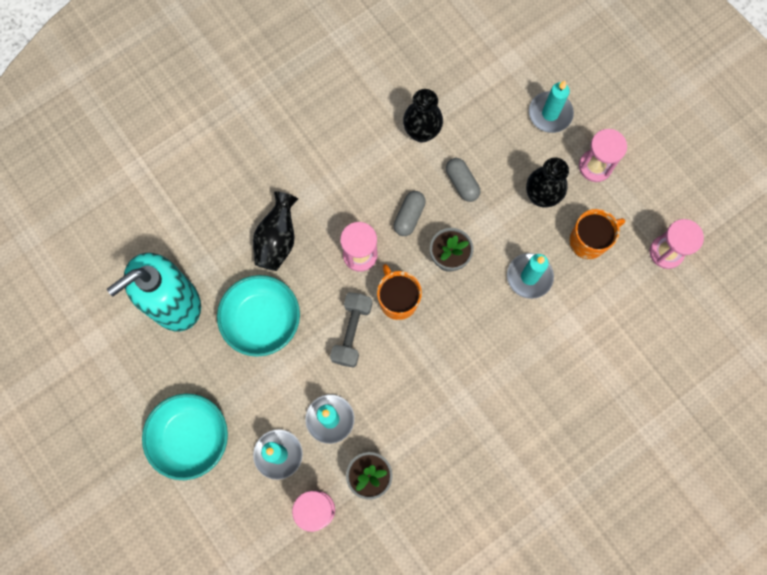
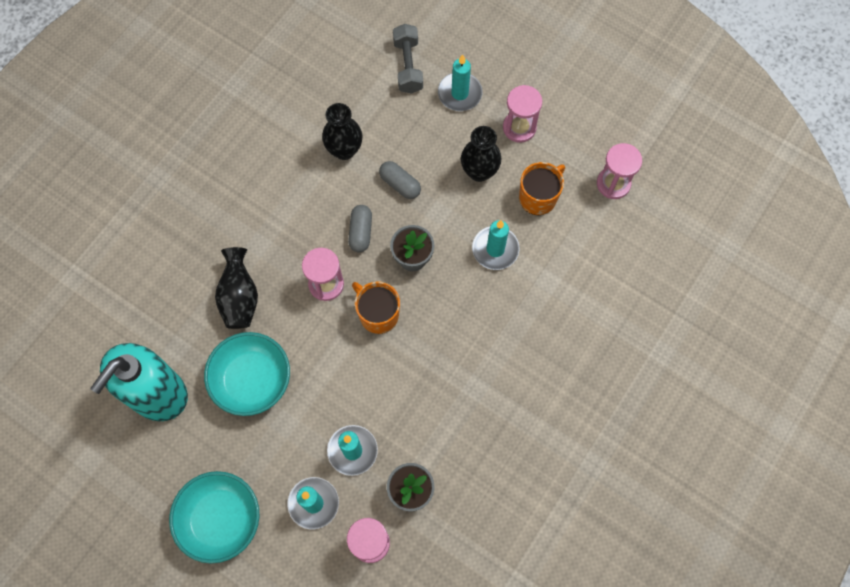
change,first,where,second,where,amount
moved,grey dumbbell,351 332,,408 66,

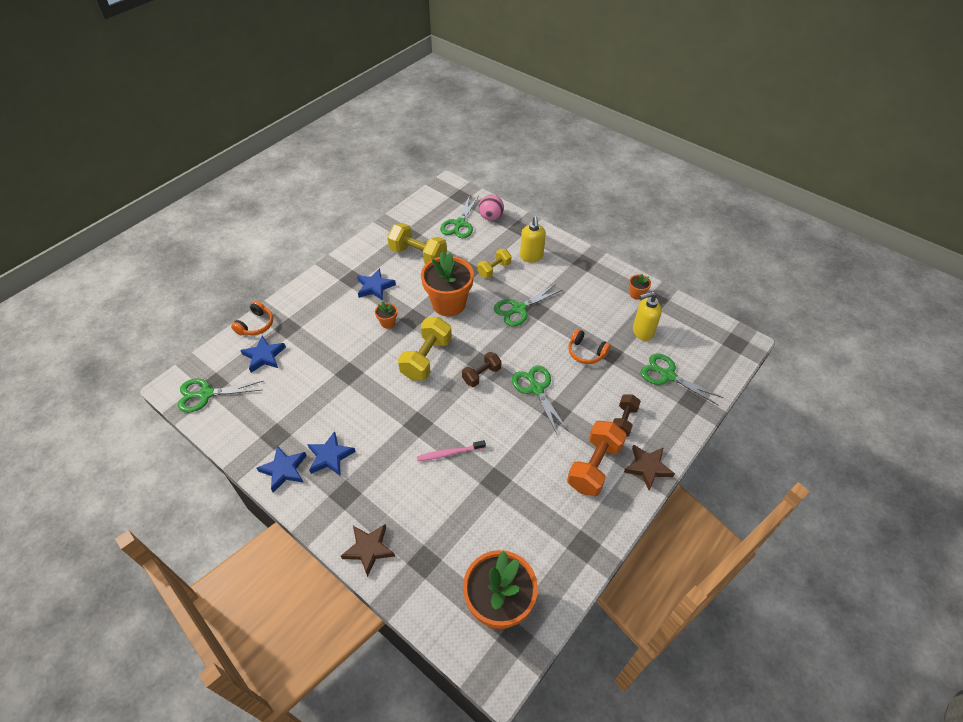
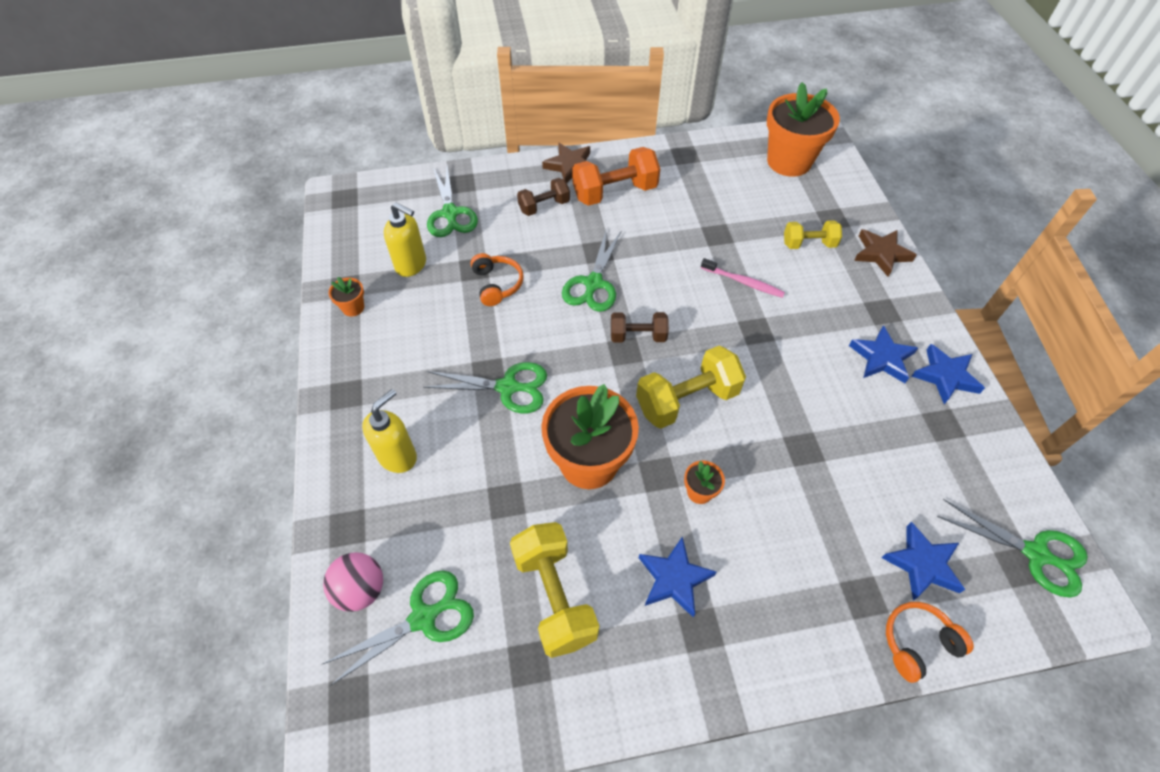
change,first,where,second,where,amount
moved,yellow dumbbell,494 269,,808 244,

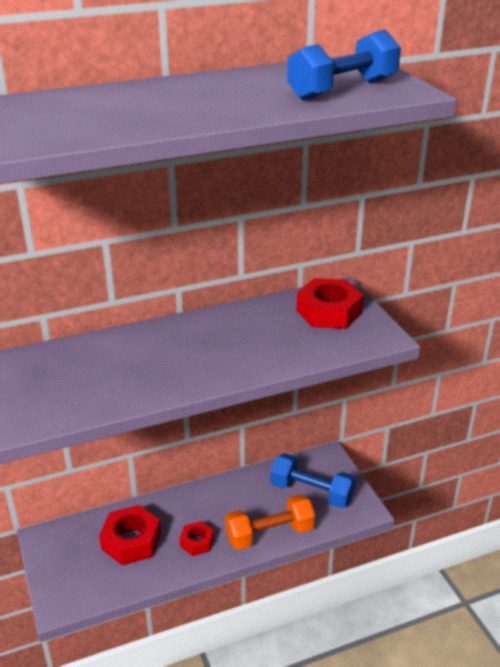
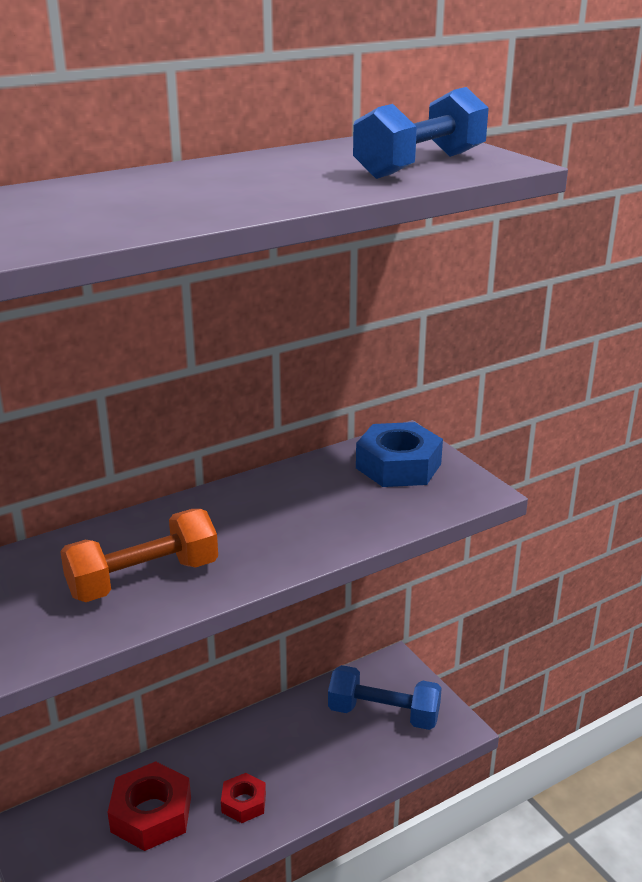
change,first,where,second,where,amount
moved,orange dumbbell,269 534,,143 579,
recoloured,red nut,329 312,blue nut,398 466,

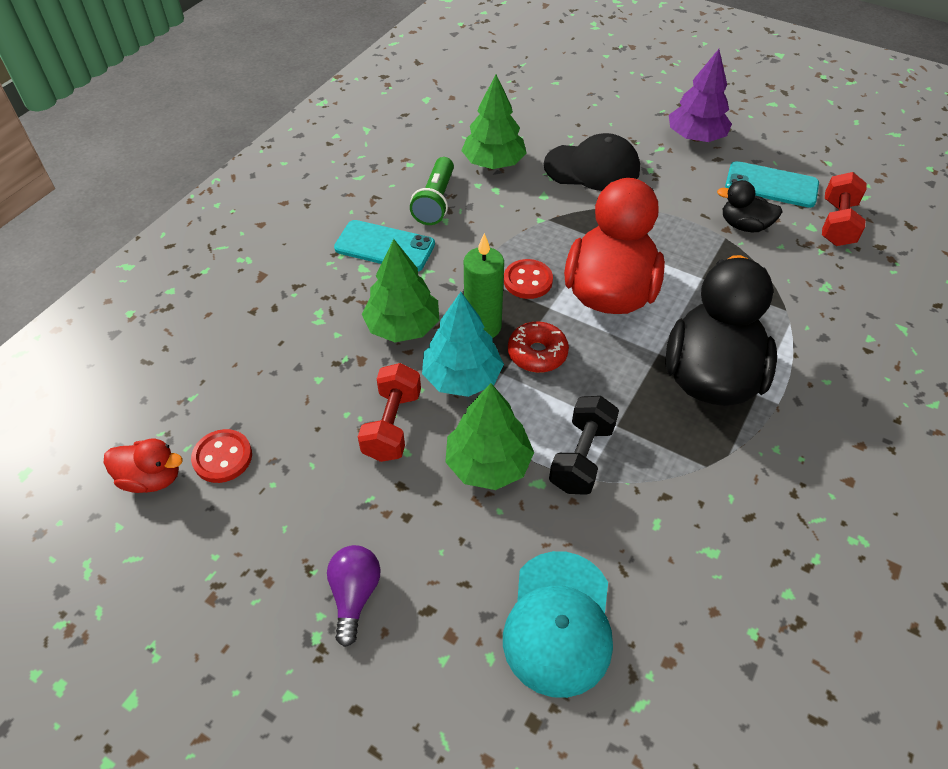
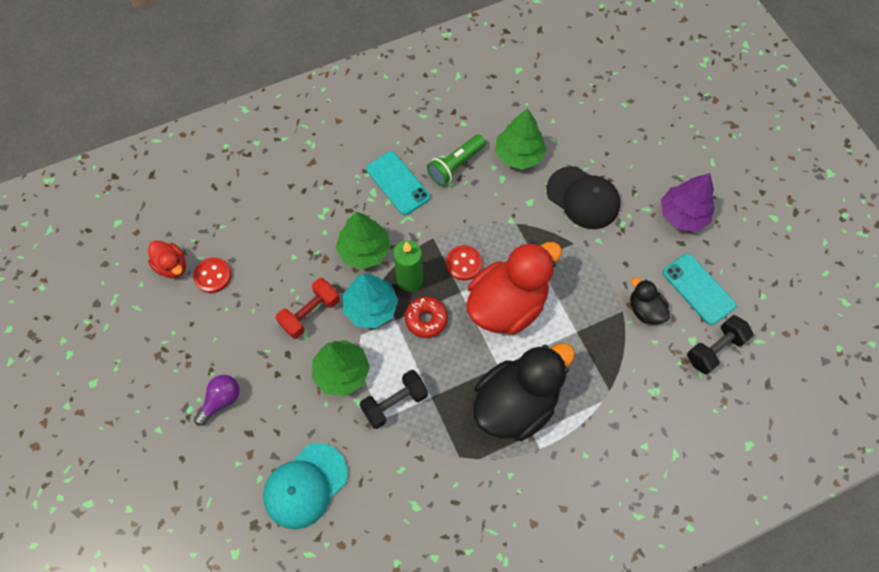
change,first,where,second,where,amount
recoloured,red dumbbell,837 223,black dumbbell,714 349,

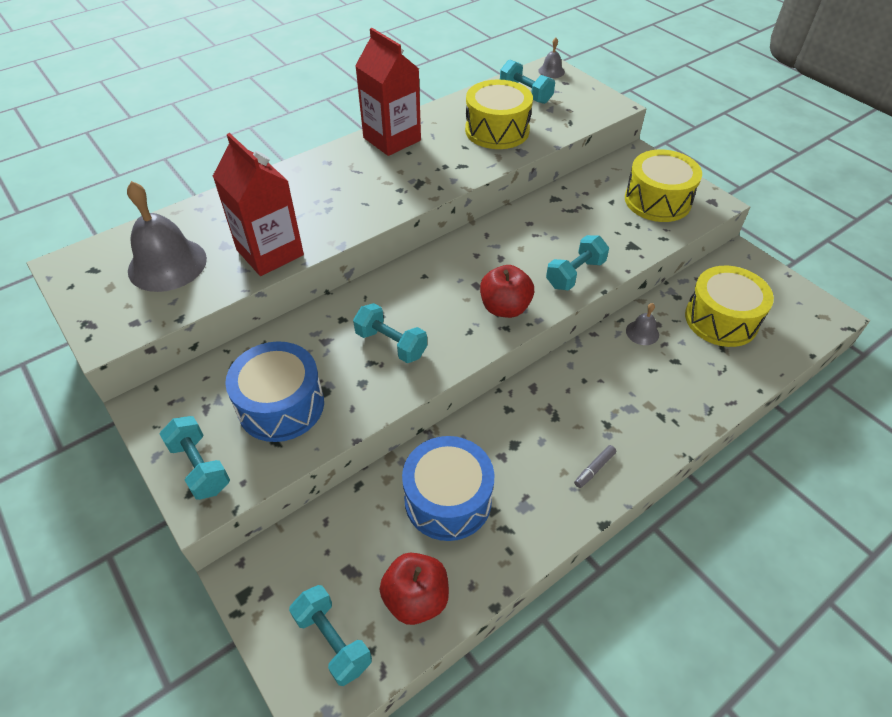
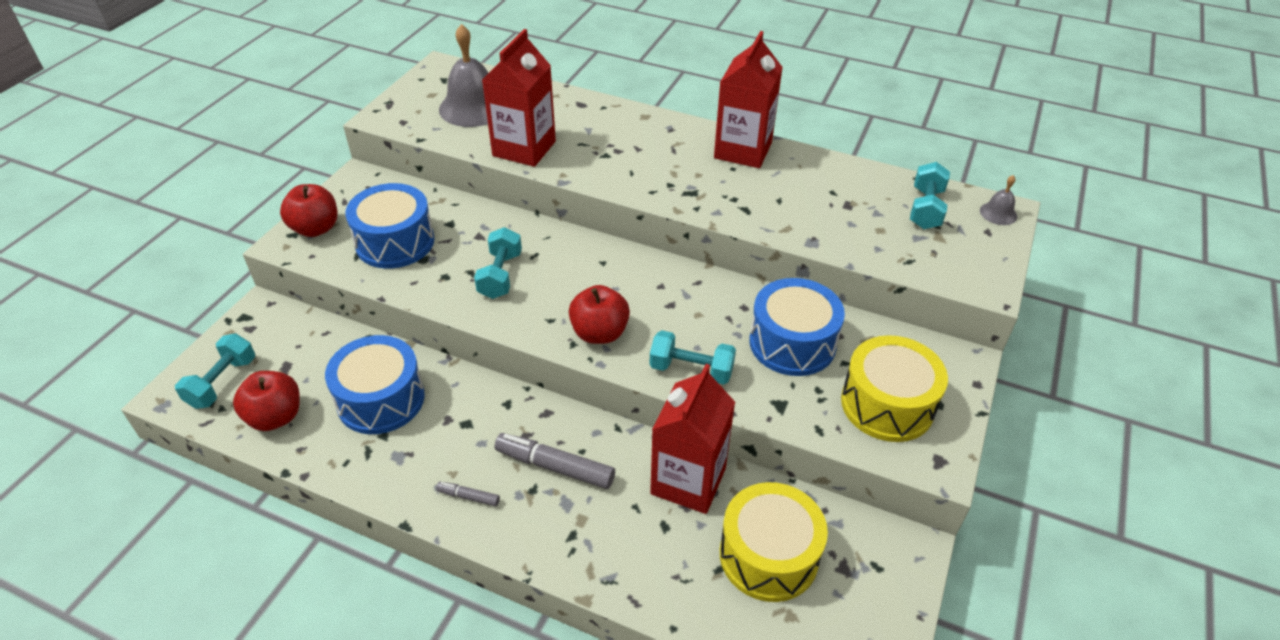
change,first,where,second,where,amount
removed,yellow drum,497 130,,,
added,,,grey marker,555 467,
added,,,blue drum,792 343,
replaced,turquoise dumbbell,200 467,red apple,315 228,
replaced,grey bell,642 332,red carton,688 481,

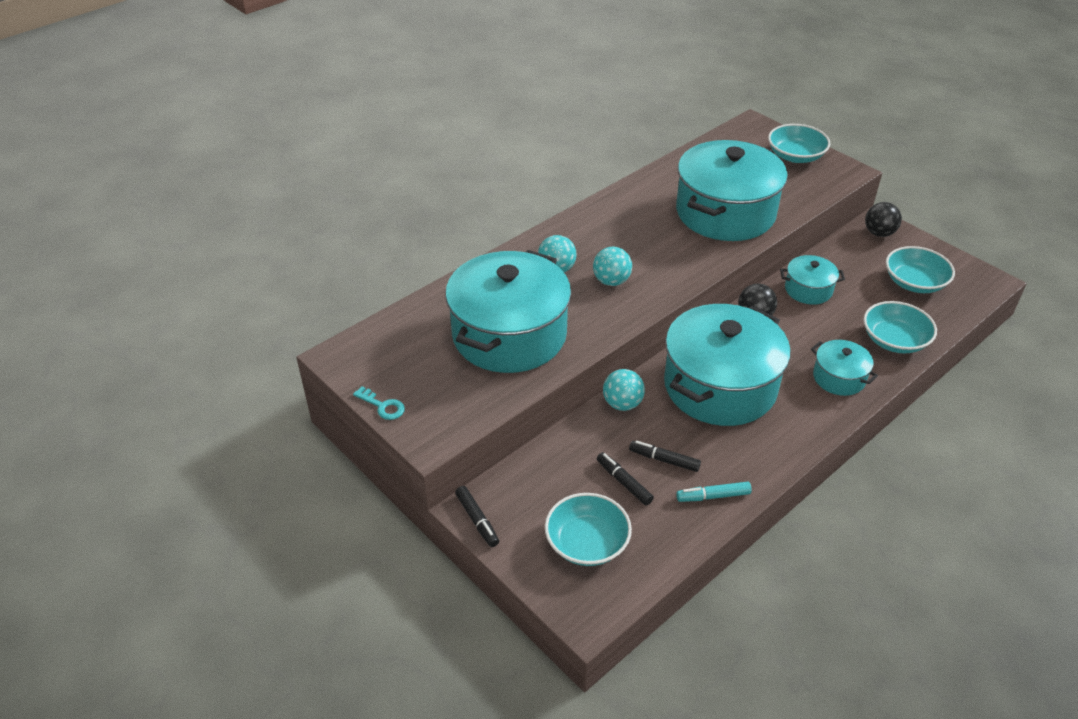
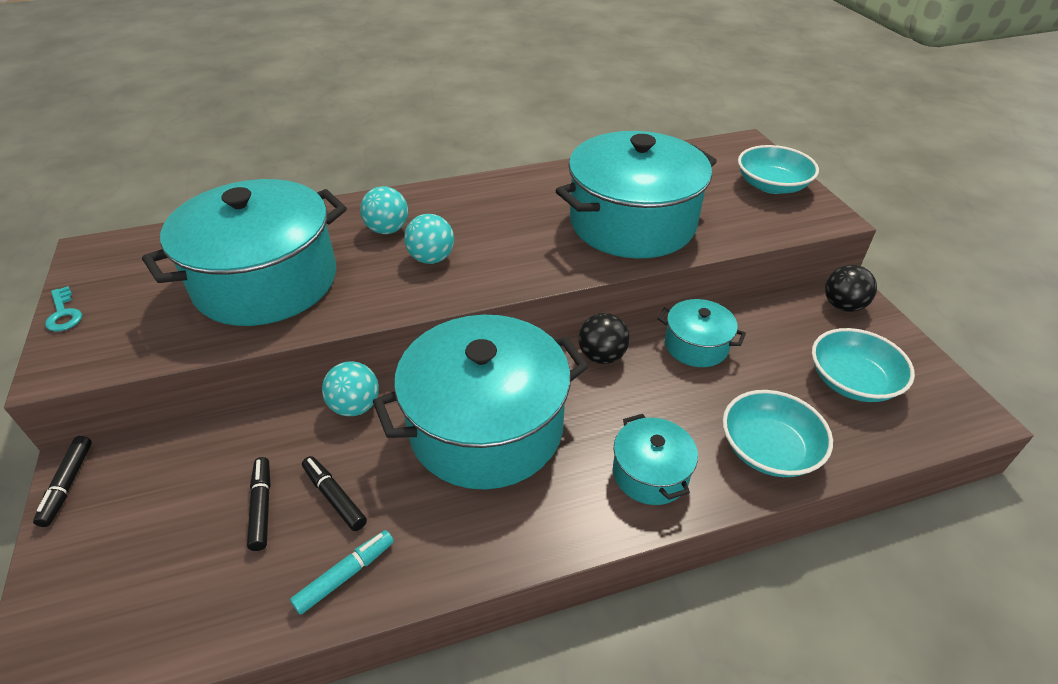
change,first,where,second,where,amount
removed,turquoise bowl,587 543,,,
turned,turquoise marker,713 496,,346 575,120 degrees clockwise

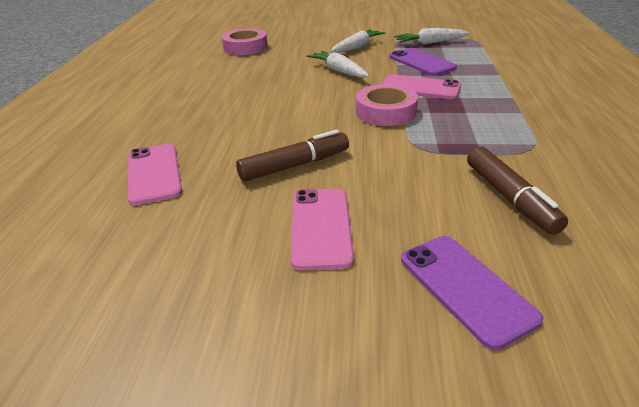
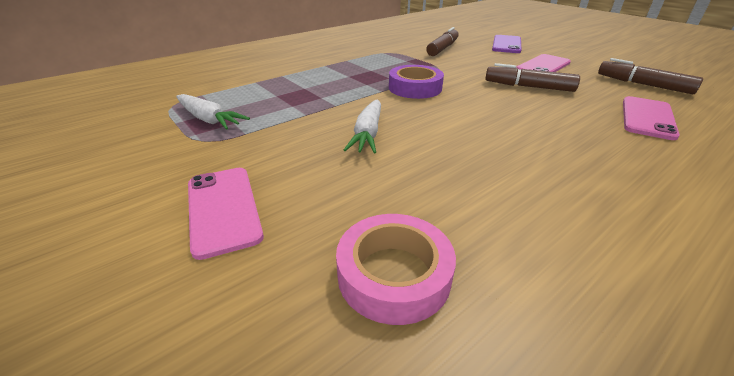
change,first,where,second,where,amount
removed,white carrot,357 47,,,
removed,purple phone,421 62,,,
added,,,brown marker,643 85,
moved,pink phone,420 88,,223 209,
recoloured,pink tape,385 112,purple tape,415 88,

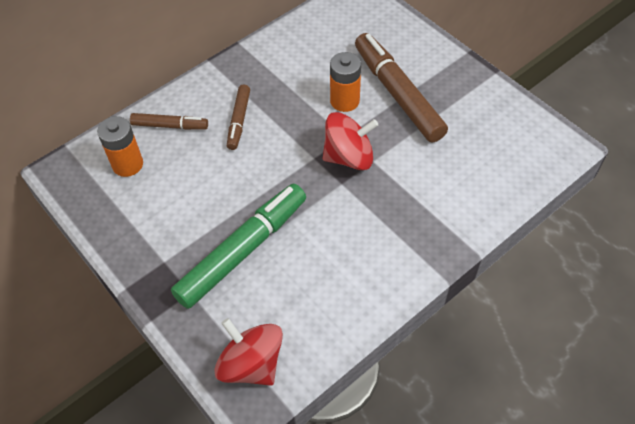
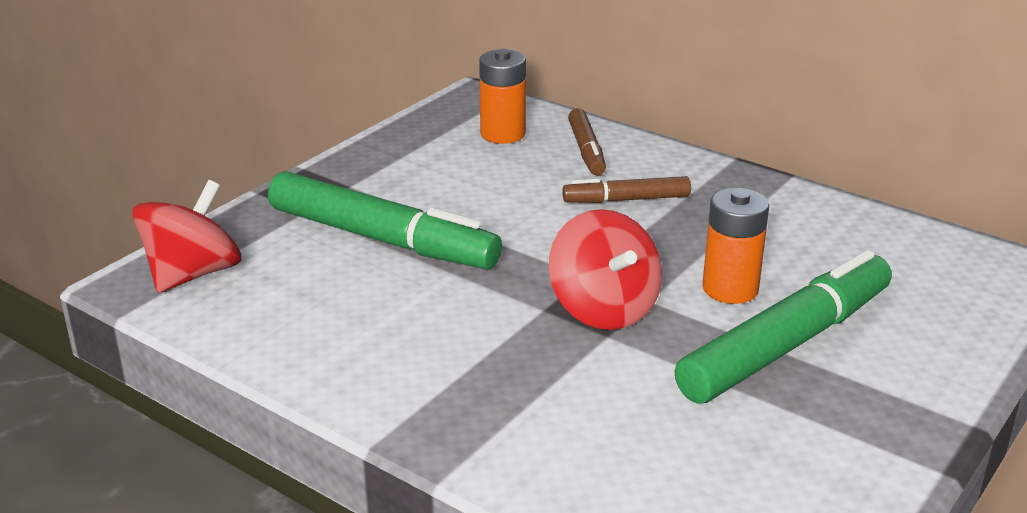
change,first,where,second,where,amount
recoloured,brown marker,397 94,green marker,786 344,

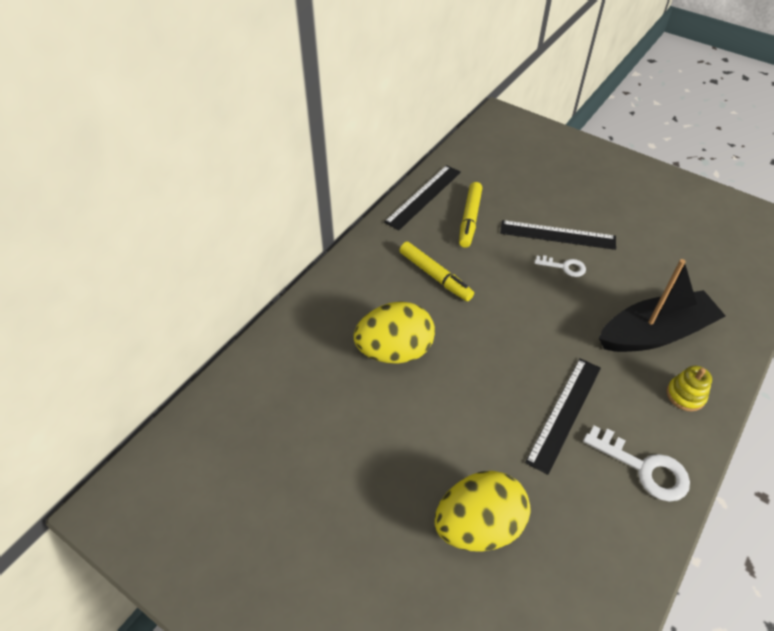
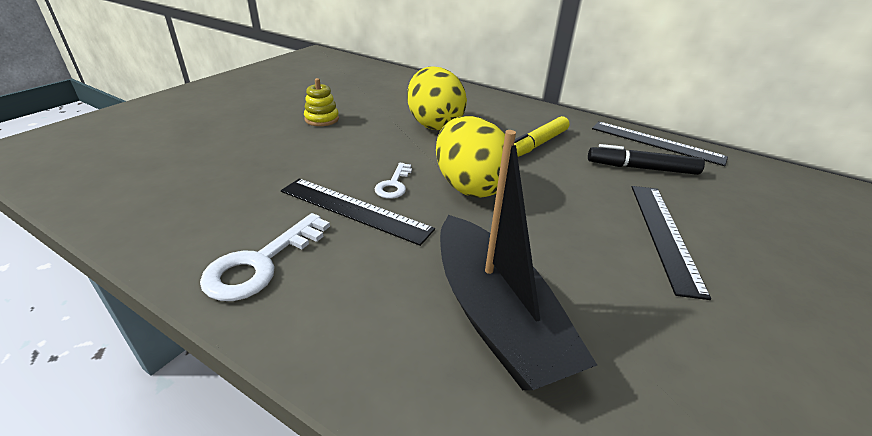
change,first,where,second,where,amount
moved,yellow egg,478 525,,470 186,
moved,white key,564 267,,394 184,
moved,yellow stacking toy,685 395,,322 119,
recoloured,yellow marker,470 219,black marker,641 168,

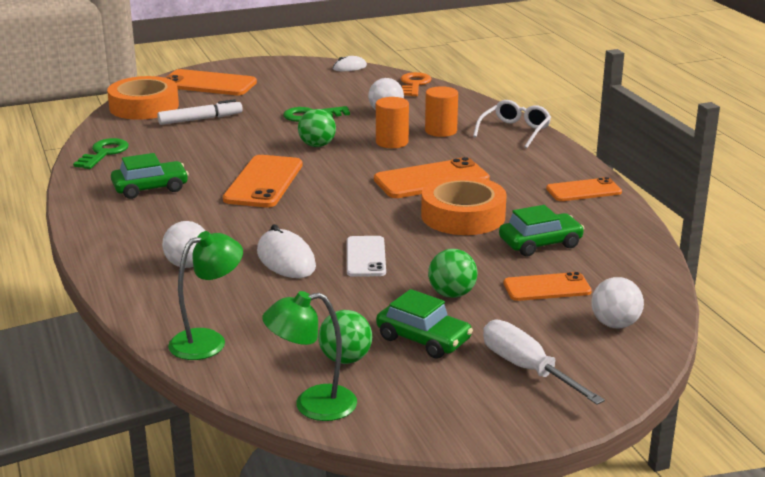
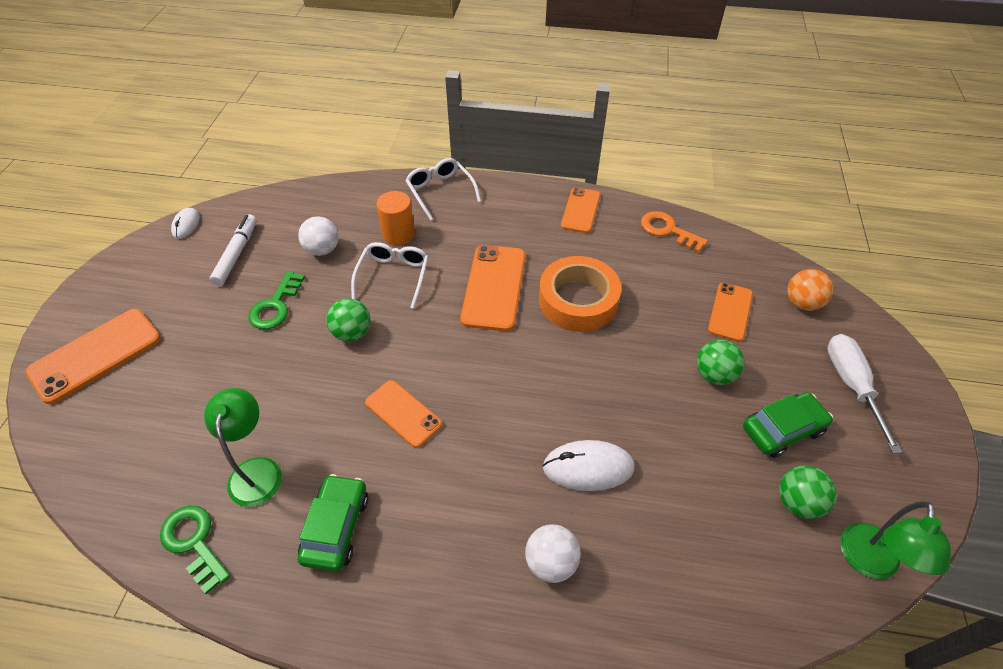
change,first,where,second,where,amount
removed,orange tape,144 106,,,
removed,white phone,365 257,,,
removed,green car,540 243,,,
moved,white marker,200 119,,236 254,
moved,green lamp,208 341,,256 470,
moved,orange key,414 84,,668 230,
replaced,orange cylinder,392 142,white glasses,393 276,
recoloured,white ball,615 324,orange ball,802 303,
turned,white screwdriver,527 369,,851 386,90 degrees clockwise
resized,orange phone,263 182,,403 413,x0.63

